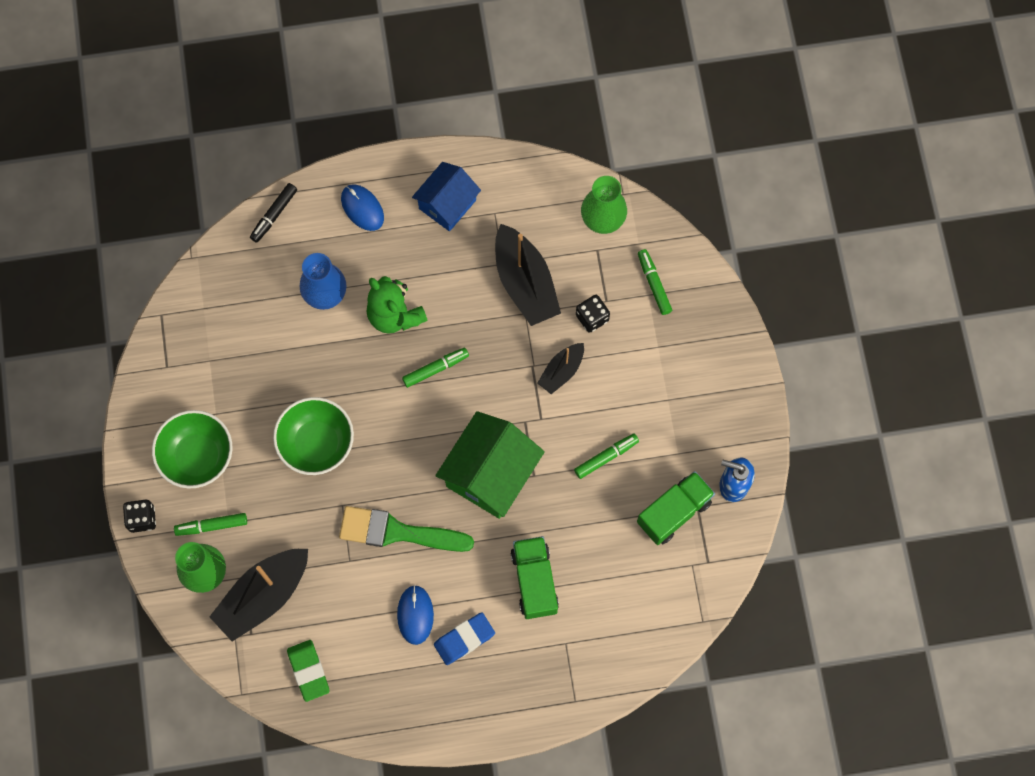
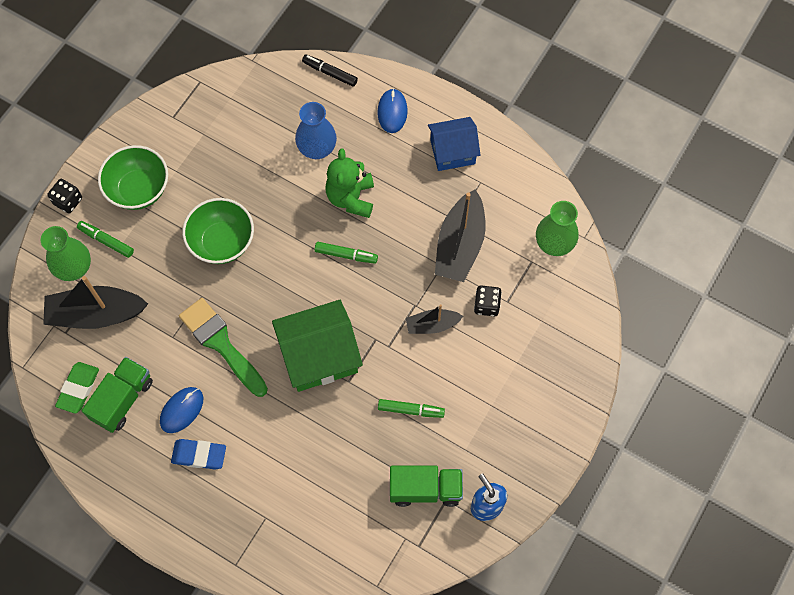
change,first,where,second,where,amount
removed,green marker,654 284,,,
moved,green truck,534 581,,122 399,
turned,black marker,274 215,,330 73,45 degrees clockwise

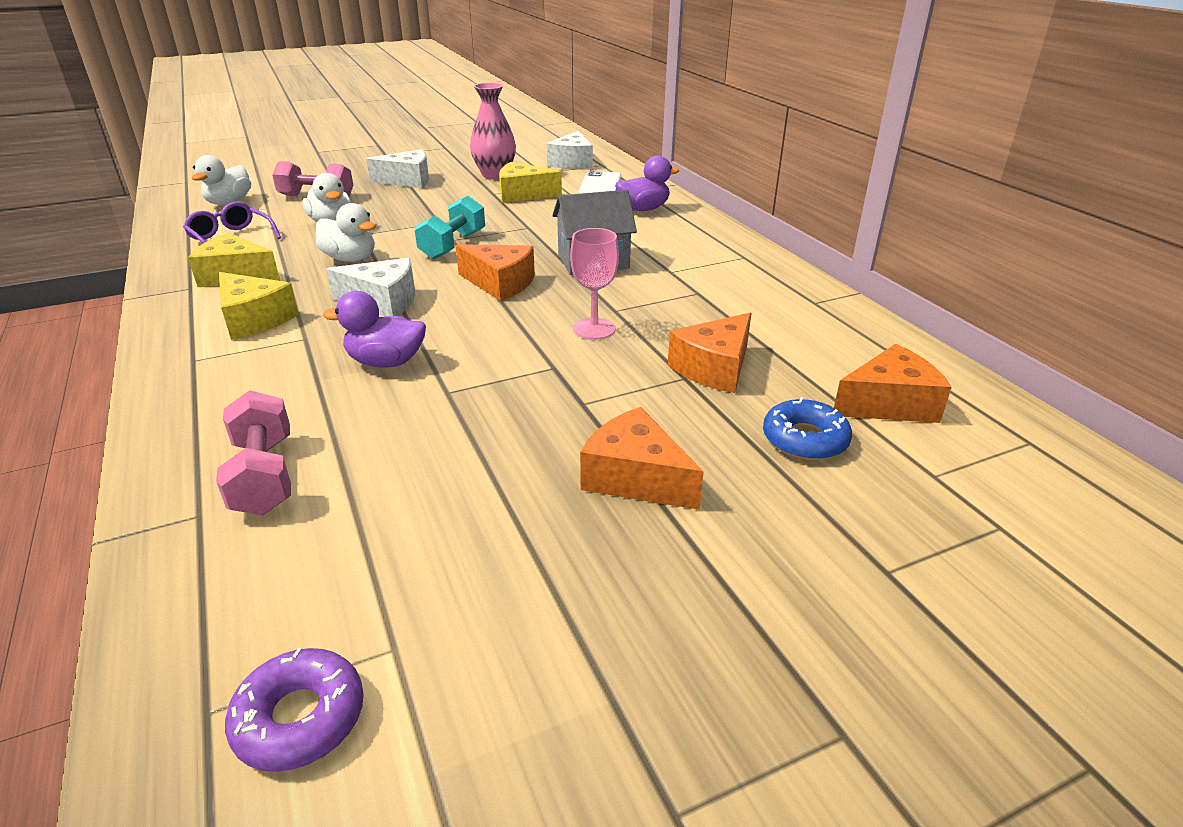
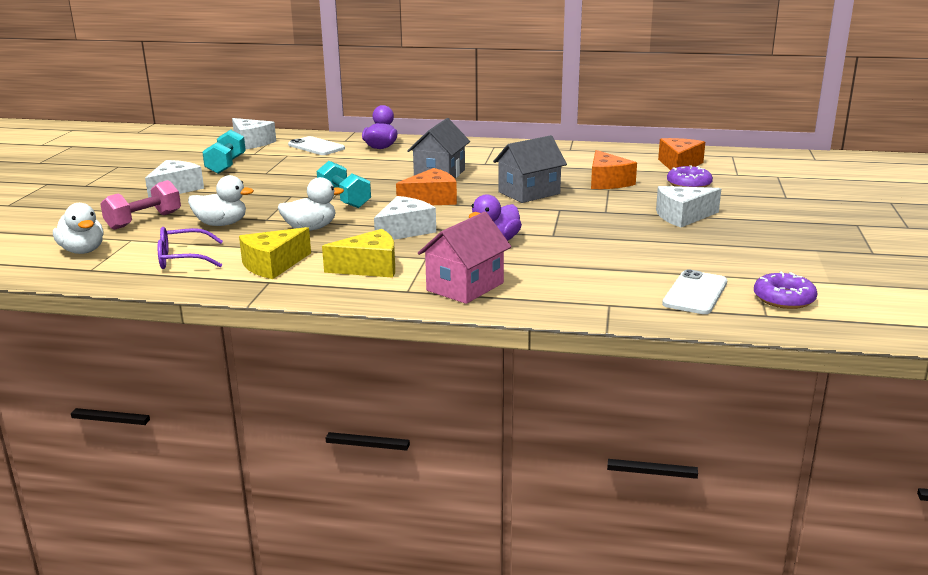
change,first,where,second,where,amount
removed,pink dumbbell,264 476,,,
removed,yellow cheese,523 195,,,
added,,,pink house,465 287,
added,,,white phone,695 293,
replaced,pink vase,495 175,turquoise dumbbell,226 165,
replaced,pink goblet,594 329,grey house,529 193,
recoloured,orange cheese,635 477,white cheese,683 216,
recoloured,blue donut,804 439,purple donut,689 184,

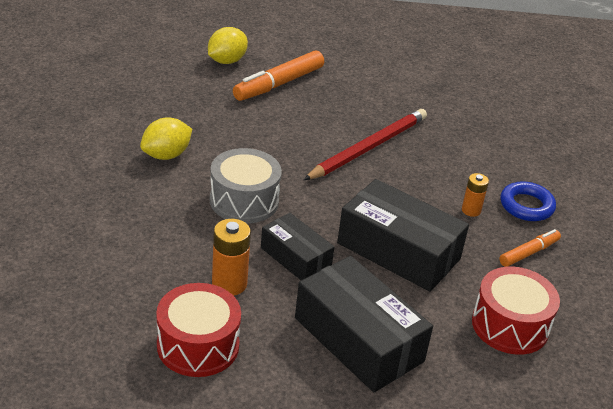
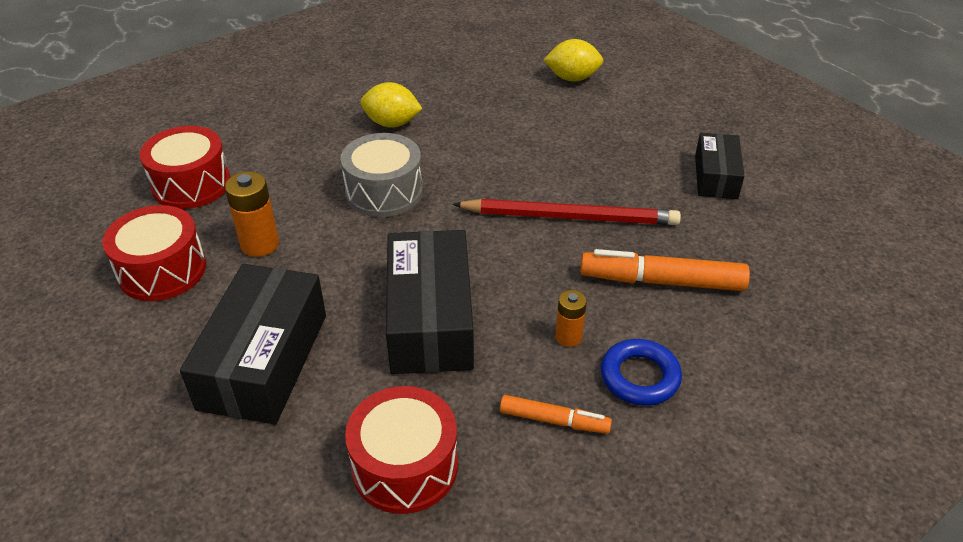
change,first,where,second,where,amount
added,,,red drum,191 184,
moved,orange marker,278 84,,661 281,
moved,black box,295 257,,716 177,

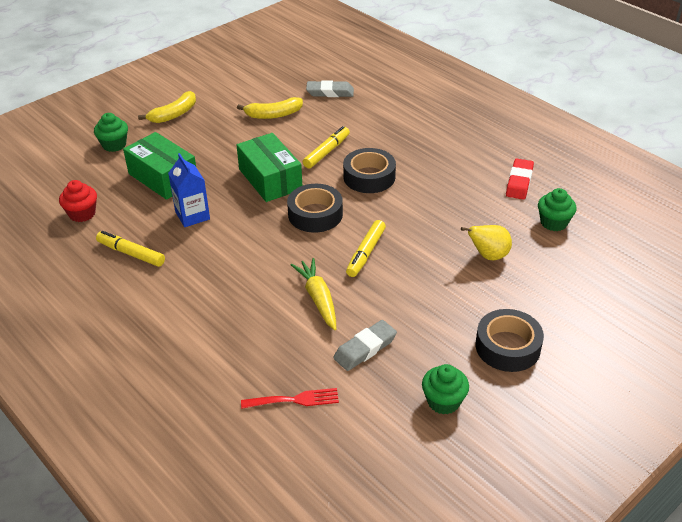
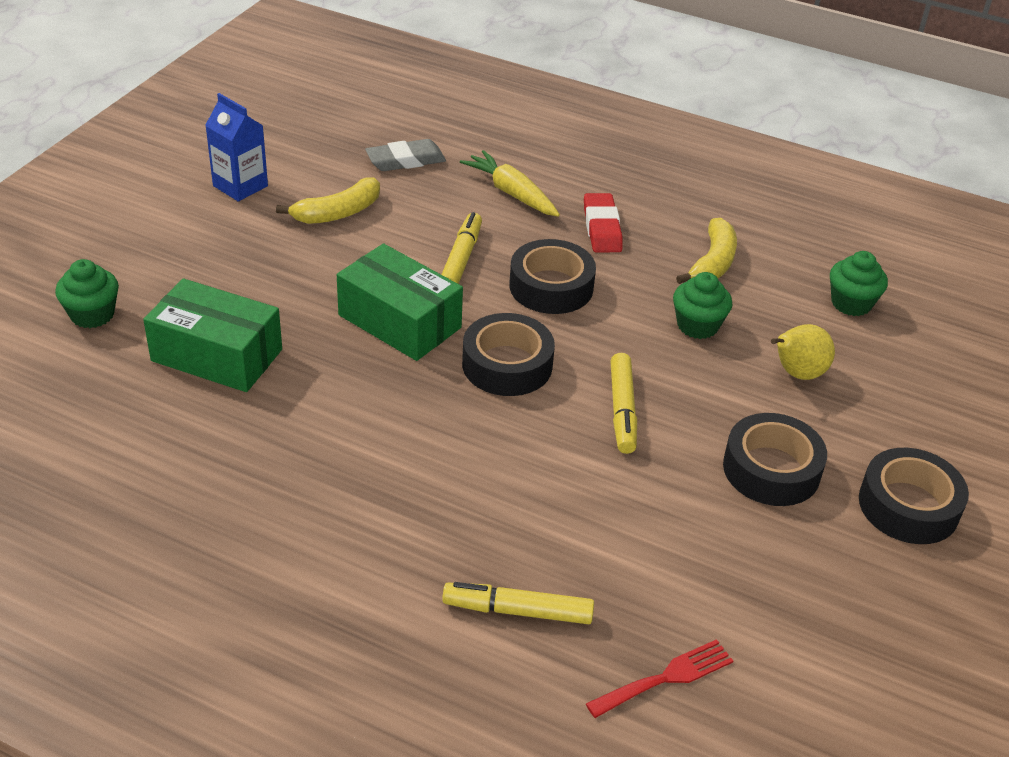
change,first,where,second,where,amount
removed,red cupcake,82 214,,,
removed,grey eraser,365 348,,,
added,,,black tape,771 469,
moved,yellow marker,131 253,,517 611,
moved,yellow banana,174 114,,712 263,
moved,blue carton,192 216,,240 186,
moved,yellow carrot,318 298,,511 193,
moved,green cupcake,443 401,,697 326,
moved,red eraser,519 182,,602 228,

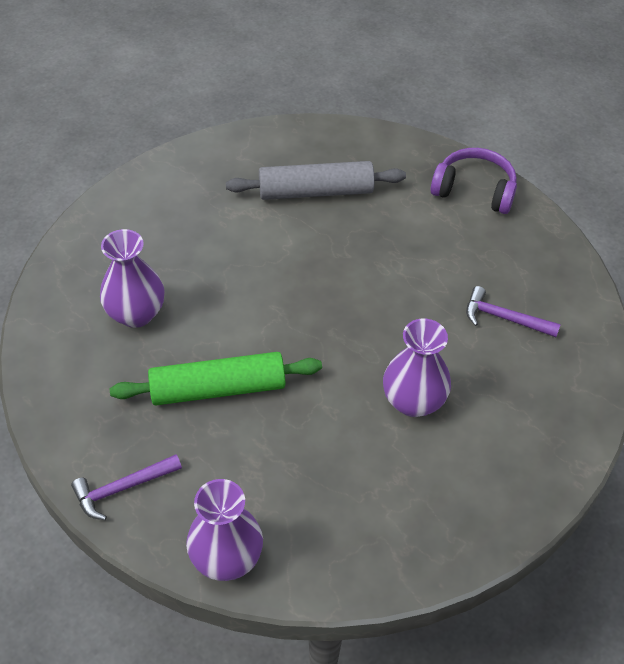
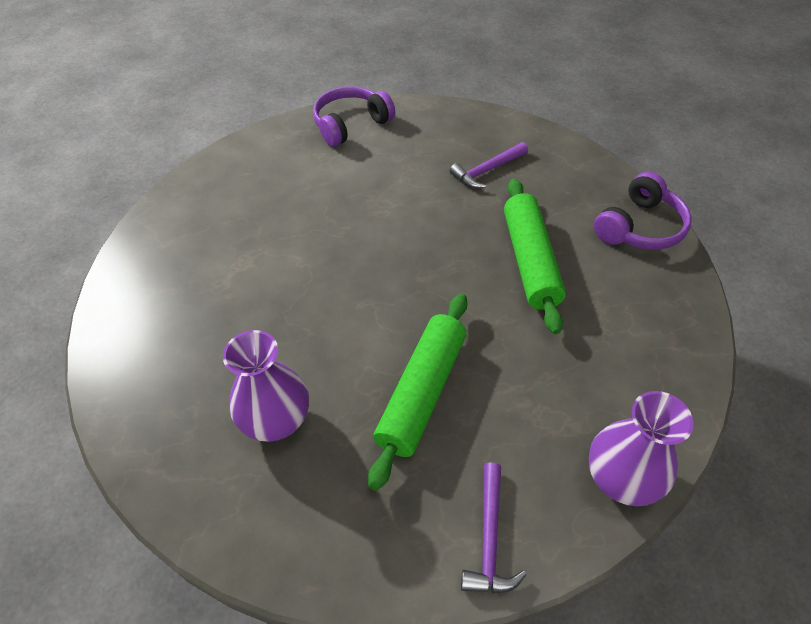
change,first,where,second,where,amount
removed,grey rolling pin,315 191,,,
added,,,purple headphones,640 227,
replaced,purple vase,413 401,green rolling pin,530 261,

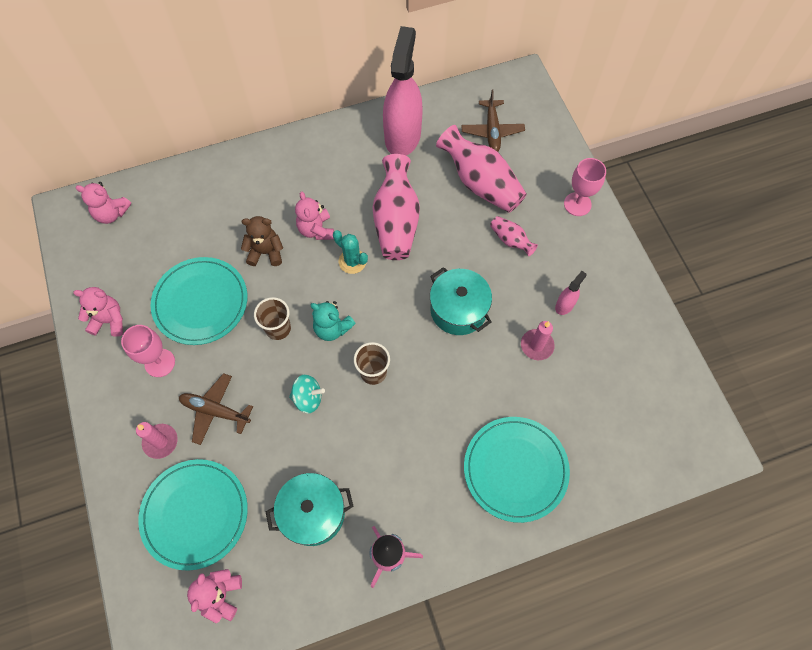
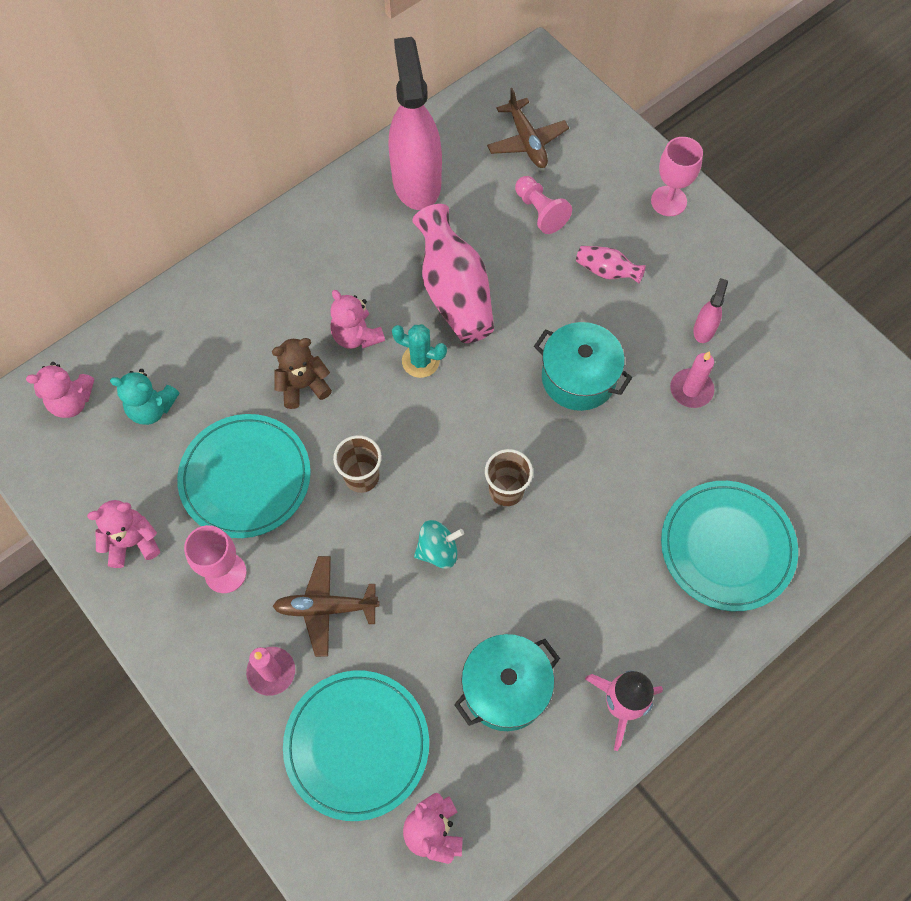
change,first,where,second,where,amount
moved,turquoise teddy bear,332 328,,152 408,
replaced,pink vase,480 183,pink pawn,540 212,

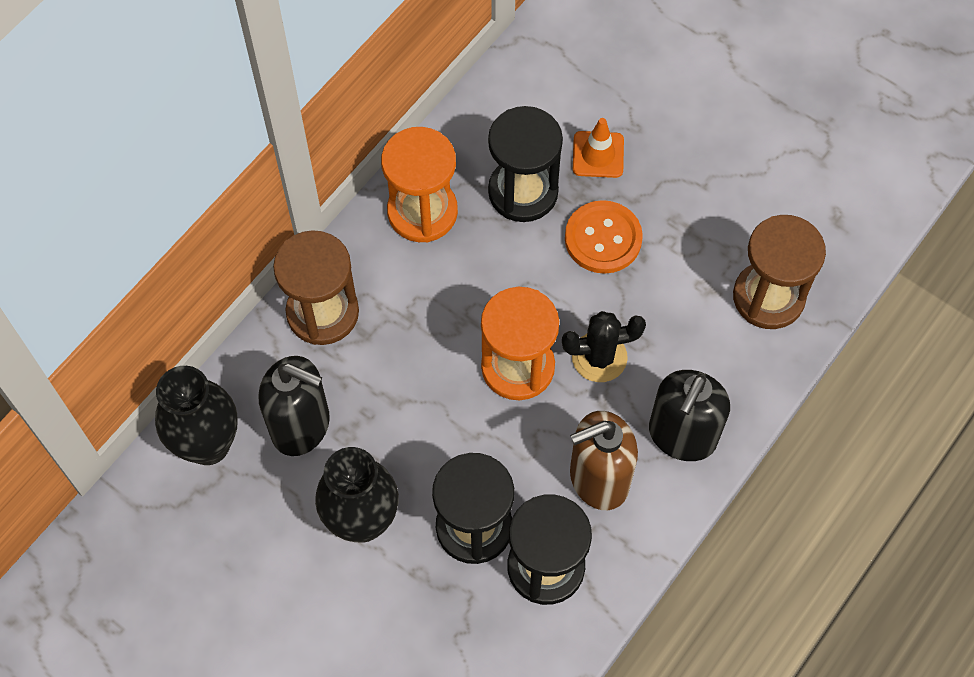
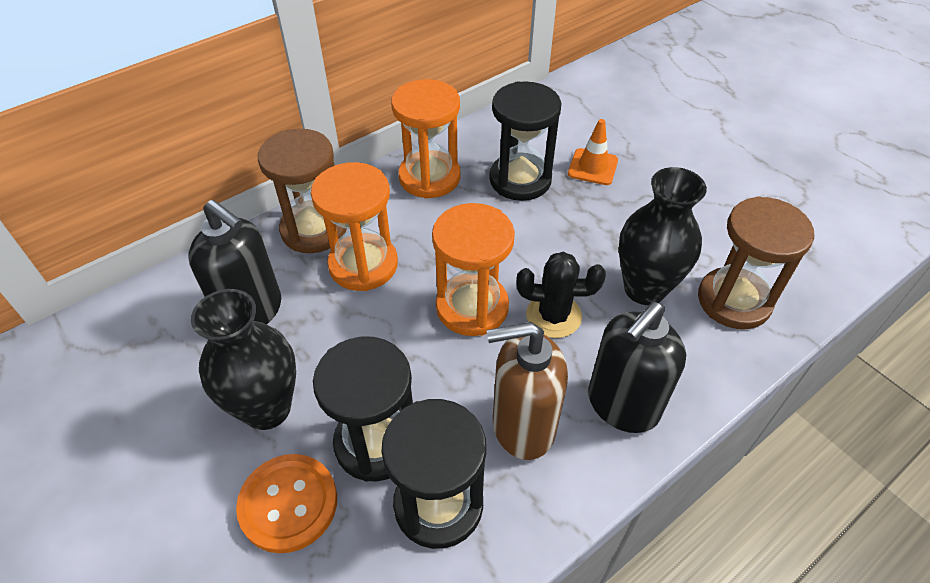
change,first,where,second,where,amount
added,,,orange hourglass,363 265,
moved,black vase,208 444,,644 289,
moved,orange button,603 238,,288 504,

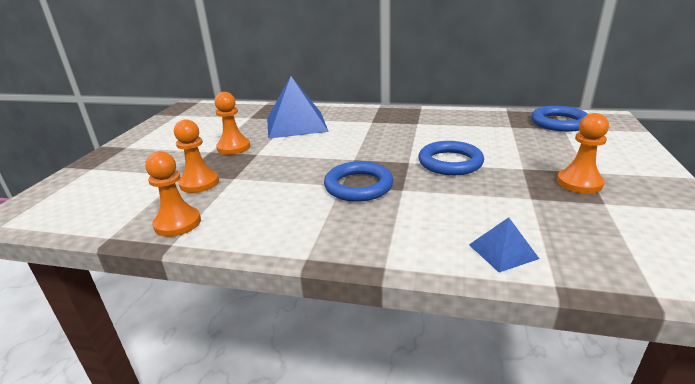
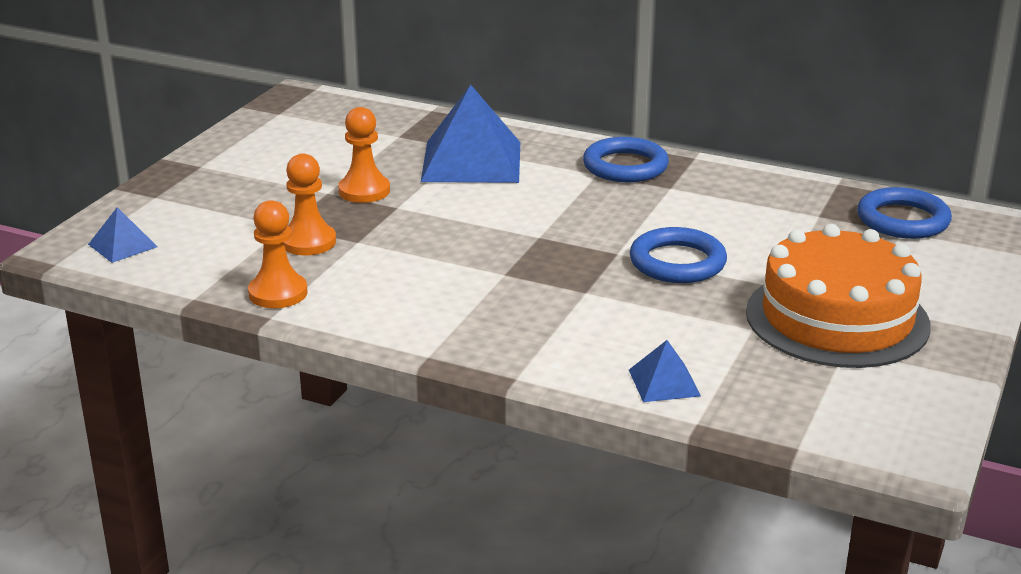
change,first,where,second,where,amount
added,,,blue pyramid,122 245,
moved,blue ring,358 186,,625 166,
replaced,orange pawn,579 183,orange cake,837 318,

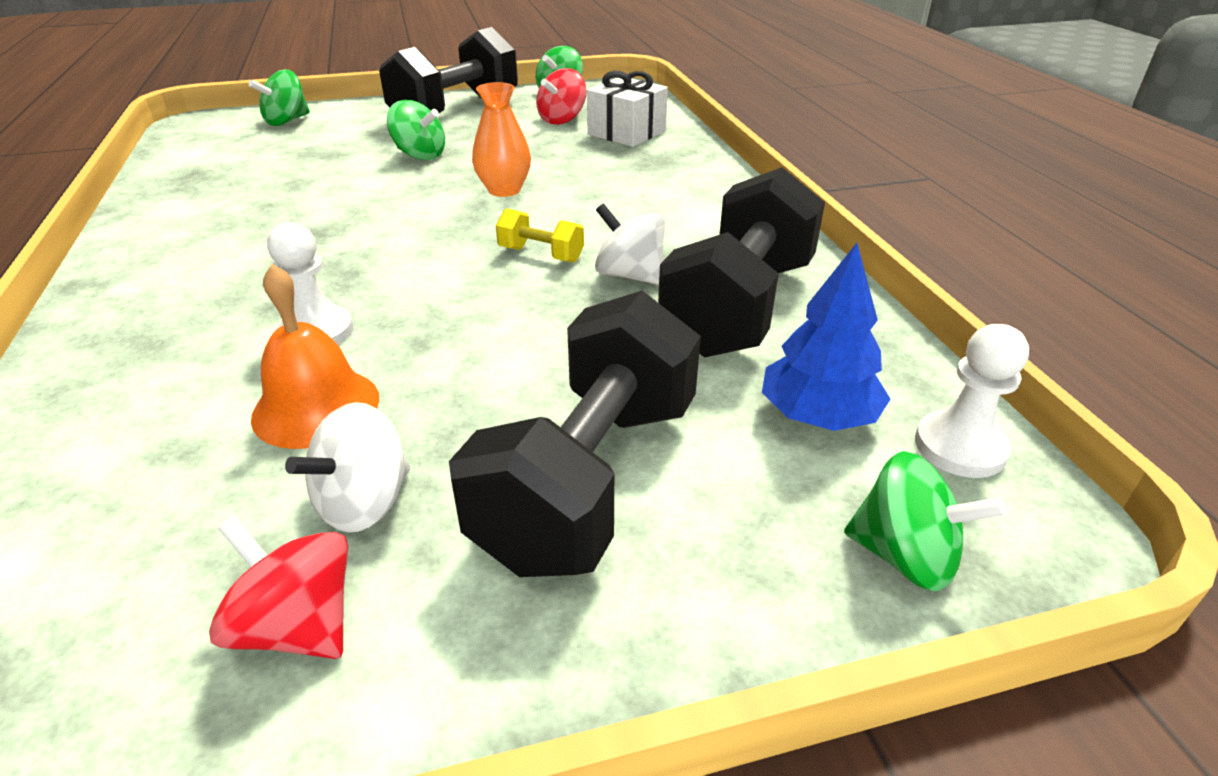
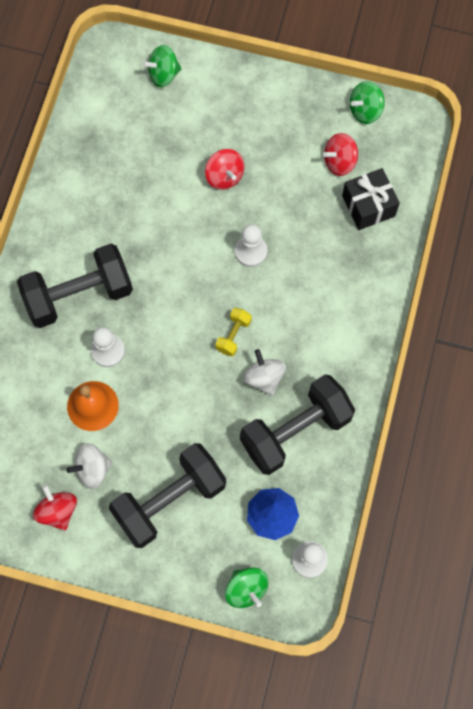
change,first,where,second,where,amount
moved,black dumbbell,456 111,,79 295,
replaced,orange vase,504 190,white pawn,251 251,
recoloured,green spinning top,420 155,red spinning top,224 176,
recoloured,white gift,626 133,black gift,368 206,
turned,yellow dumbbell,541 255,,233 335,60 degrees clockwise

